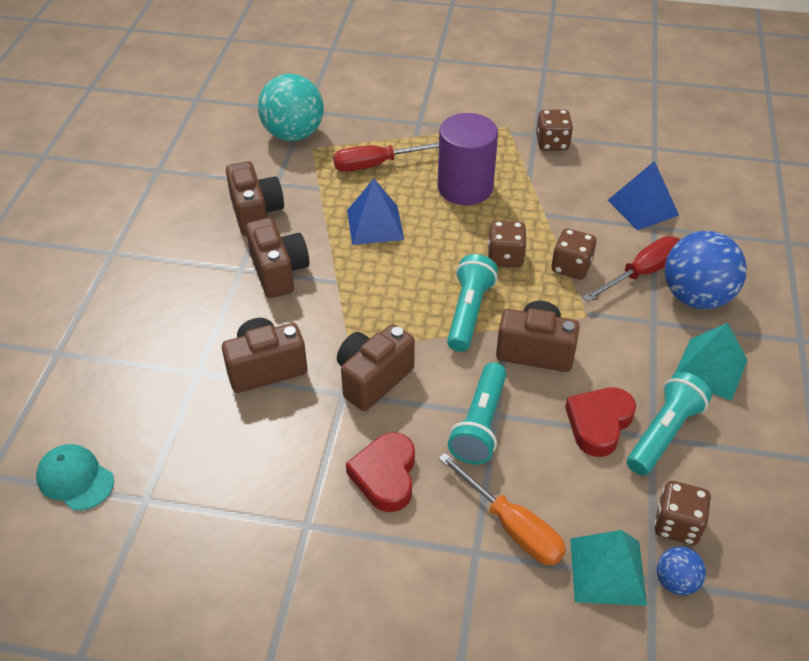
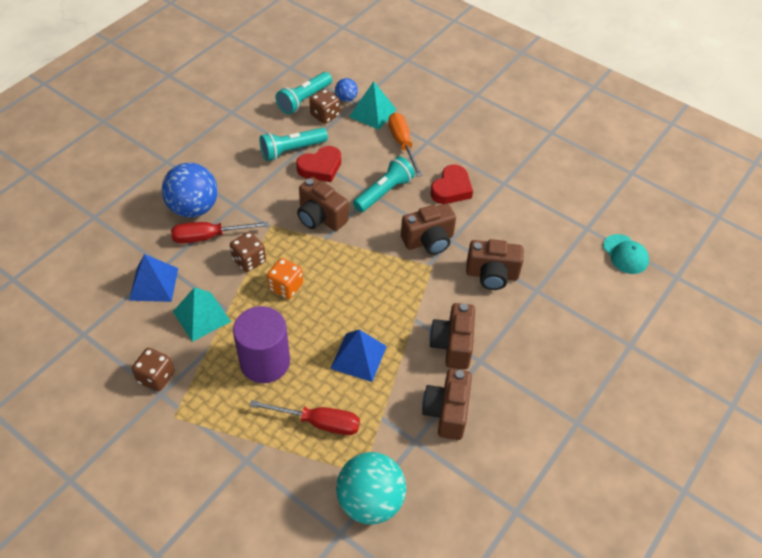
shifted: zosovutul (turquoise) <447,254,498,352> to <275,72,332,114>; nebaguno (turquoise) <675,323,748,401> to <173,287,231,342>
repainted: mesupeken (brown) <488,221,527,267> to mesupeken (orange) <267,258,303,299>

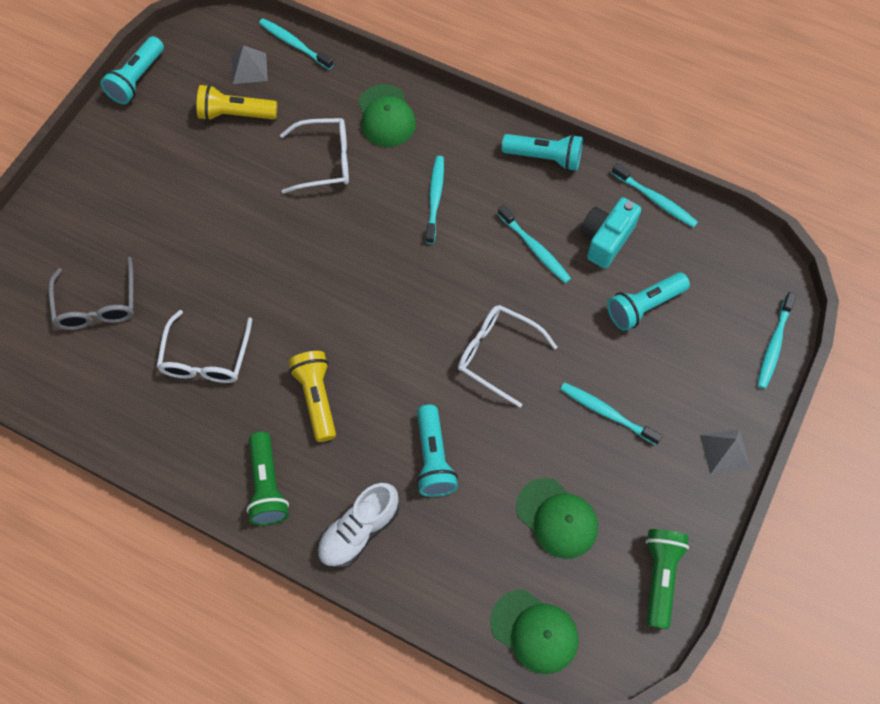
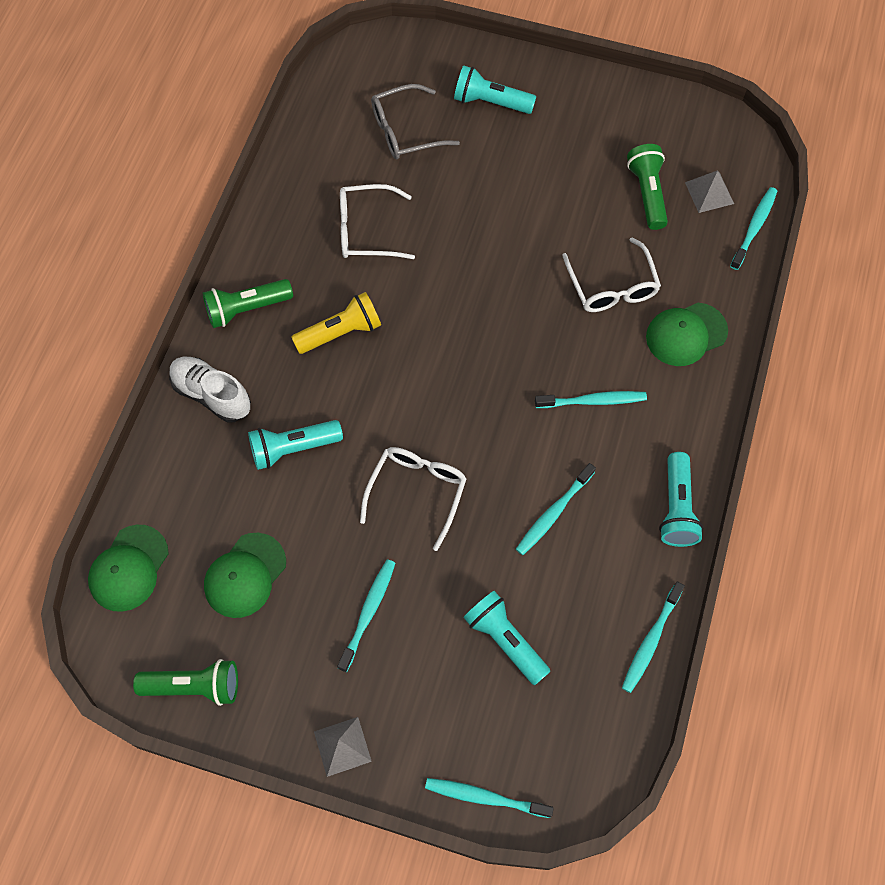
gone: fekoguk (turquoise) <580,198,641,269>
shifted: zosovutul (turquoise) <100,36,164,104> to <454,65,536,114>
repainted: zosovutul (yellow) <197,85,277,121> to zosovutul (green) <627,144,668,230>

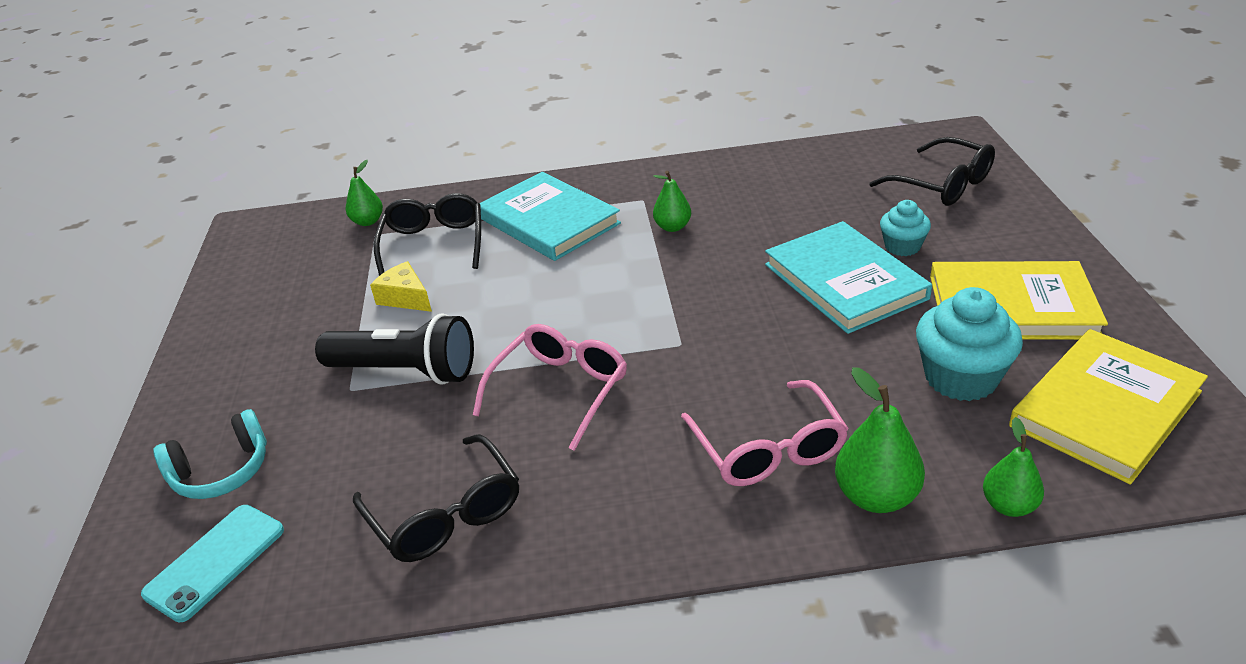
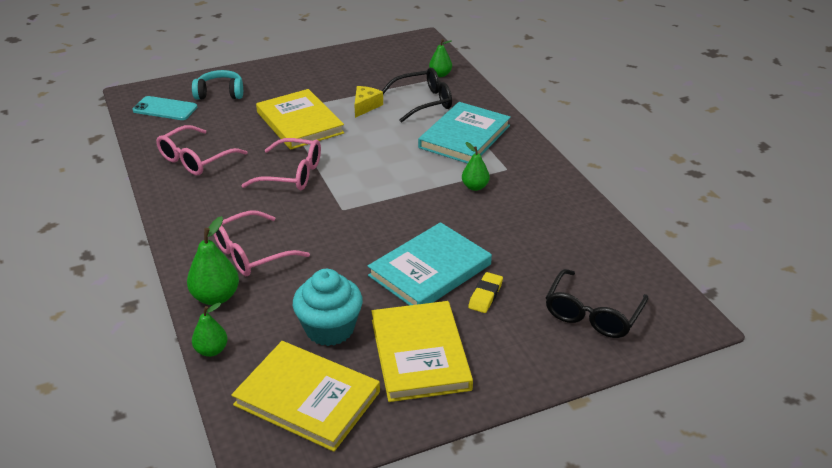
swapped: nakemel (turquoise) <880,200,931,256> to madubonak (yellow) <468,272,503,313>; zosovutul (black) <315,313,474,385> to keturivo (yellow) <256,89,344,150>
repainted: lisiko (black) <353,434,519,562> to lisiko (pink) <156,125,247,175>
rotated: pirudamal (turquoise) <153,409,267,499> = <192,70,243,100> 135 degrees clockwise

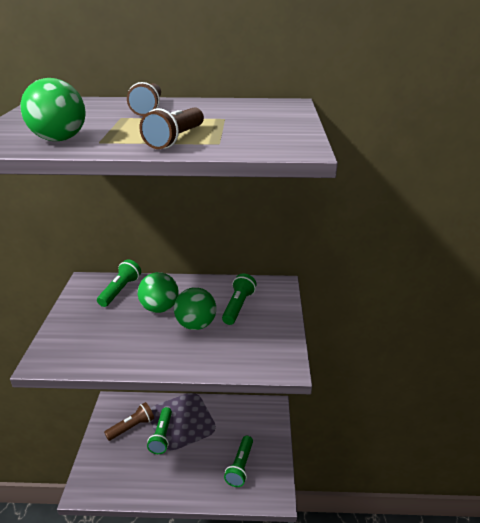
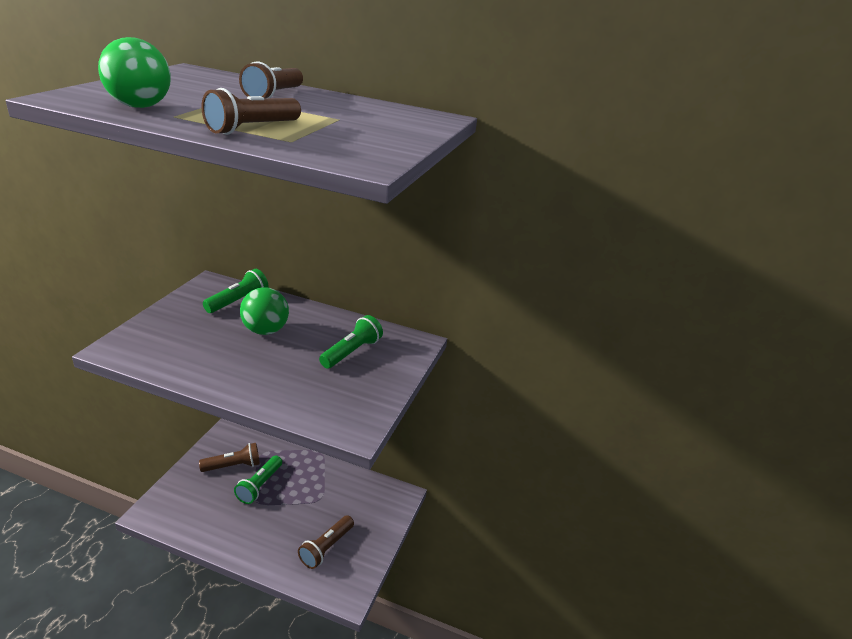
gone: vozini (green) <174,287,216,330>
repainted: zosovutul (green) <224,436,253,487> to zosovutul (brown) <298,515,354,569>

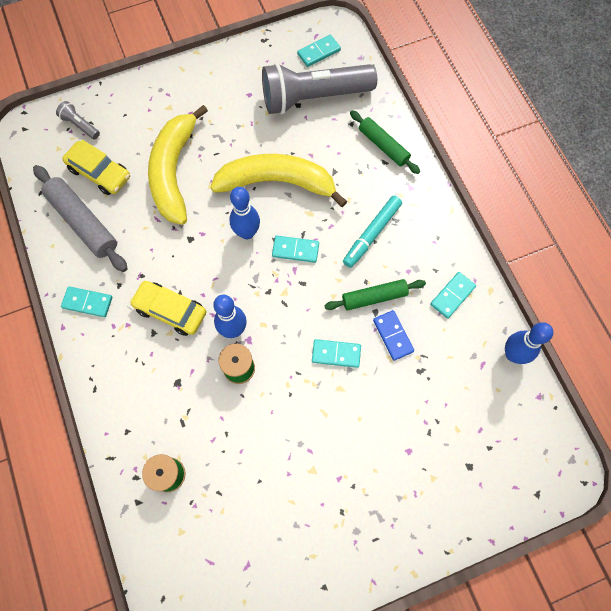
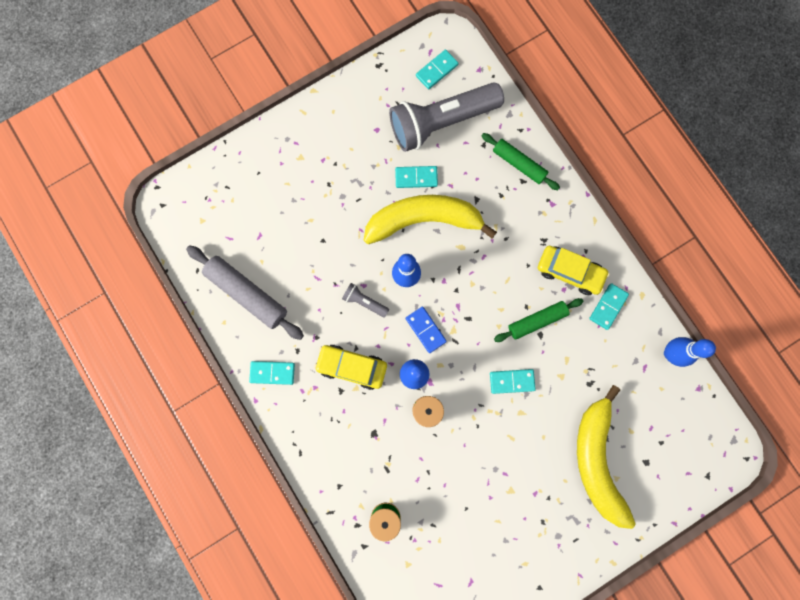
gone: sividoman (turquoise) <343,196,402,268>
shifted: zosovutul (grey) <56,101,100,139> to <342,283,389,318>; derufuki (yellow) <148,105,208,225> to <577,385,636,529>; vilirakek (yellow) <62,140,130,195> to <538,246,610,295>; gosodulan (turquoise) <272,236,319,263> to <395,166,438,188>; gosodulan (blue) <373,310,414,361> to <406,307,447,353>

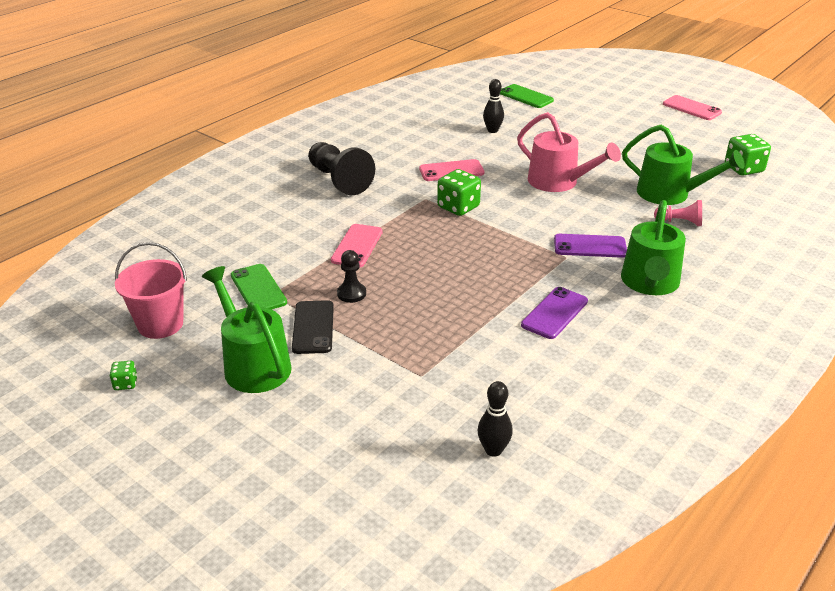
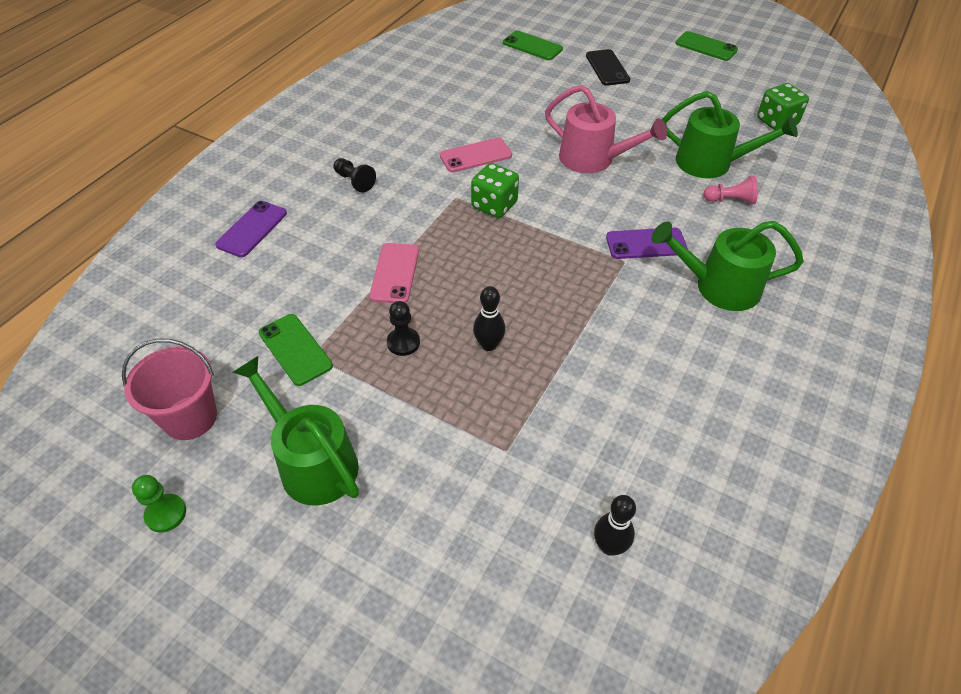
shifted: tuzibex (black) <483,79,504,133> to <473,286,505,351>; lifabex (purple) <521,287,588,339> to <215,201,287,257>; lifabex (black) <292,300,334,354> to <586,49,630,86>
swapped: mesupeken (green) <110,361,137,390> to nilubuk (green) <132,475,186,533>
repainted: lifabex (pink) <663,95,722,120> to lifabex (green) <676,31,738,61>
rotated: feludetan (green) <621,200,686,295> = <651,221,804,311> 90 degrees clockwise
scaled: nilubuk (black) <308,142,375,195> = <333,158,376,193> x0.53

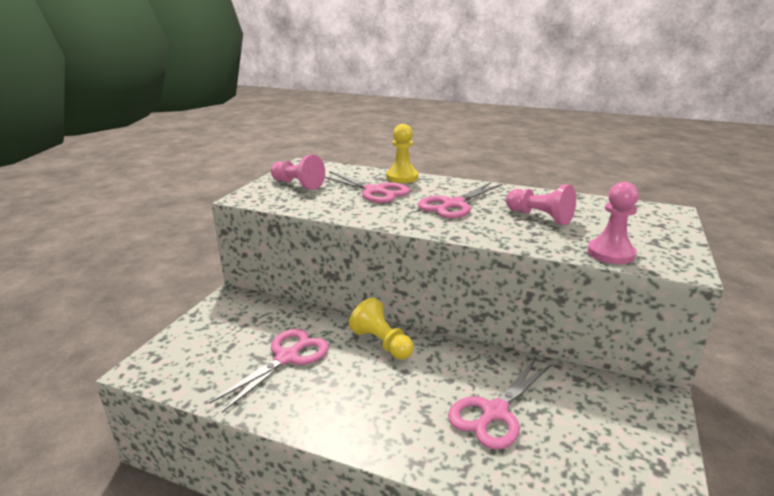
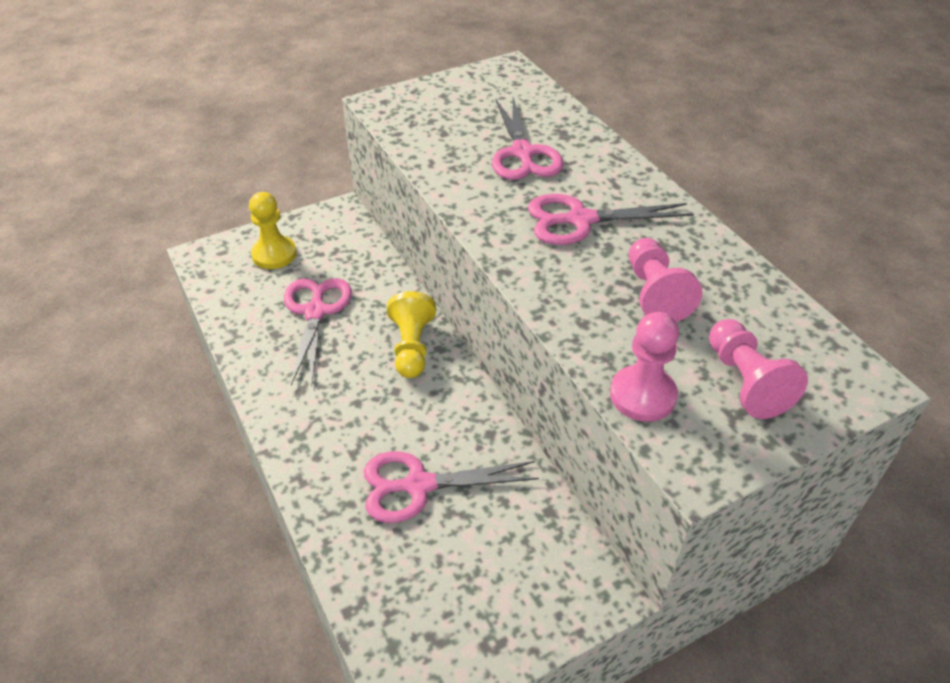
shifted: nilubuk (yellow) <386,124,418,183> to <249,192,297,269>; nilubuk (pink) <271,155,325,190> to <709,319,808,419>
rotated: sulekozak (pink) <209,329,329,413> = <284,278,352,386> 75 degrees counterclockwise

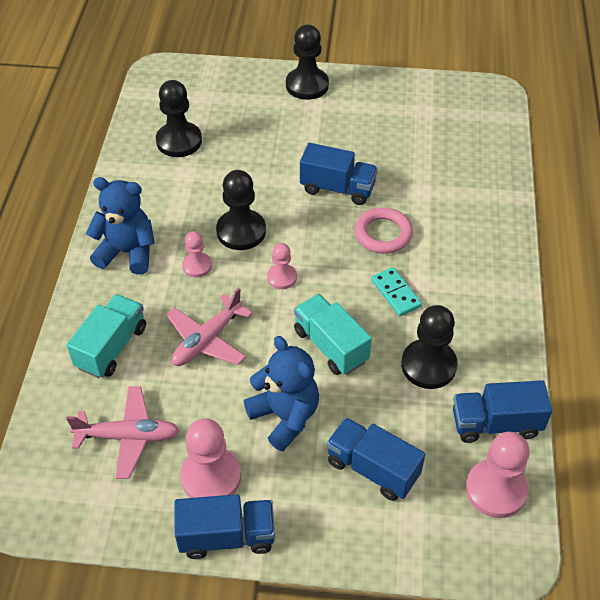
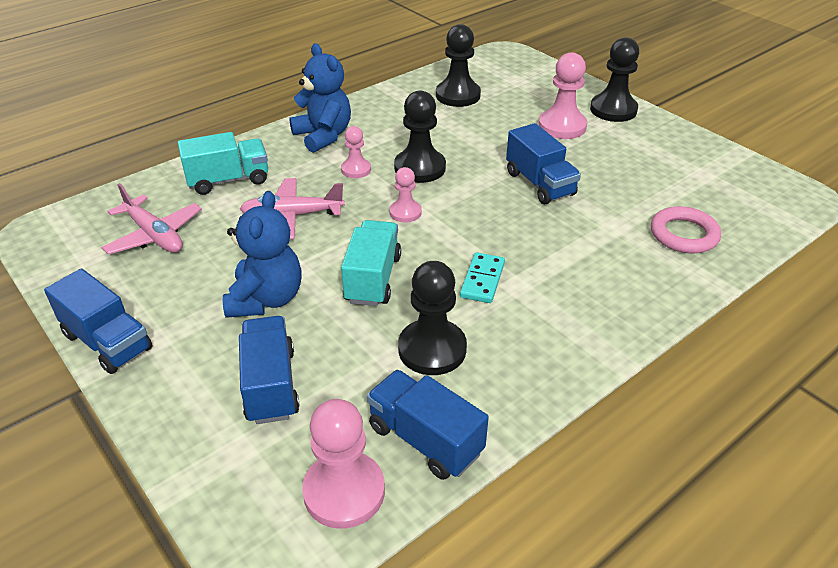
shifted: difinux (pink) <354,207,413,254> to <651,206,721,254>; nilubuk (pink) <180,418,241,498> to <538,52,587,139>

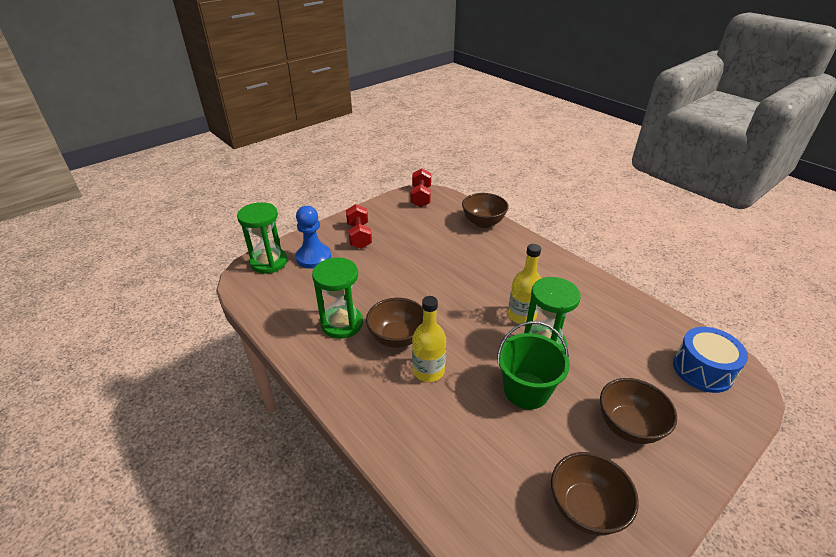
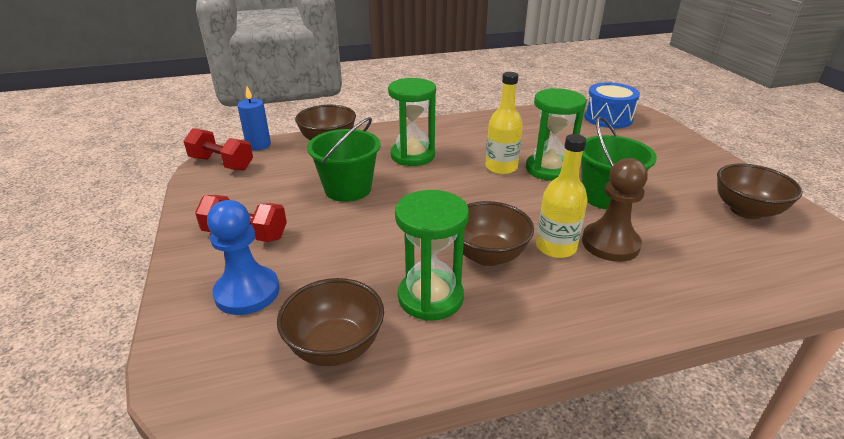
new: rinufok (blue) <237,87,271,151>; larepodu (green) <307,117,381,202>; nilubuk (brown) <582,158,648,262>
shifted: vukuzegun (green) <237,202,287,274> to <388,78,436,166>; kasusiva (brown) <600,378,677,444> to <277,278,384,366>

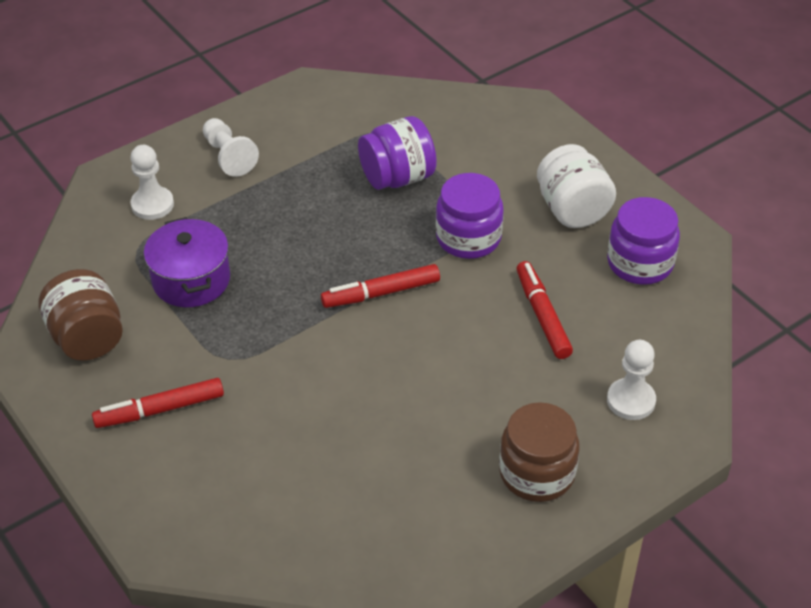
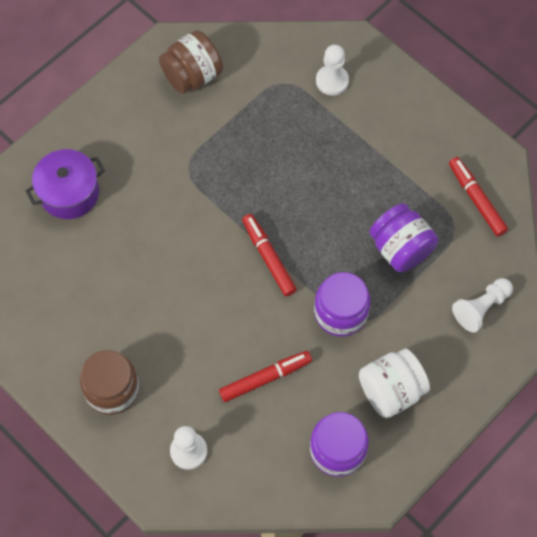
shifted: nilubuk (white) <203,118,259,177> to <452,278,513,333>; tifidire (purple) <144,217,230,307> to <26,149,105,219>; sividoman (red) <92,378,224,428> to <449,157,508,236>

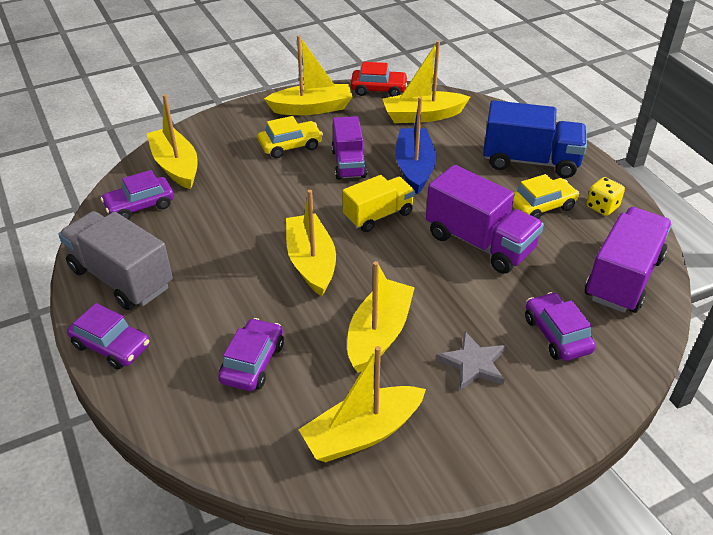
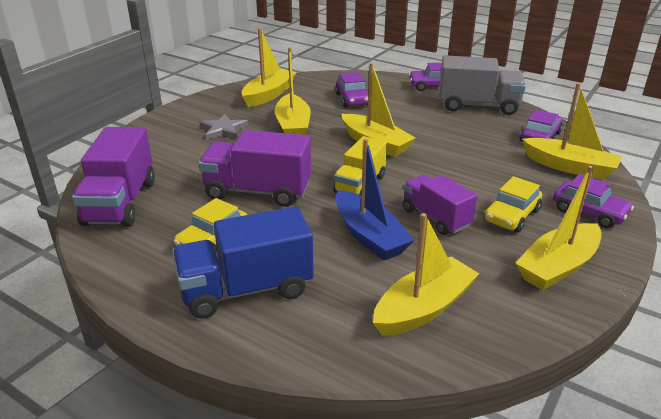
gone: vilirakek (red) <351,62,408,97>; mesupeken (yellow) <586,177,625,216>
shifted: vilirakek (purple) <525,292,596,361> to <553,174,634,228>

